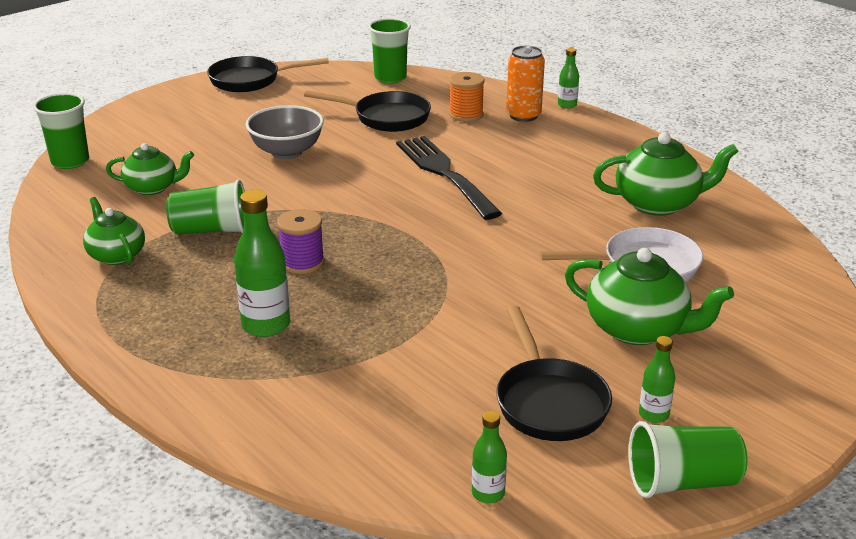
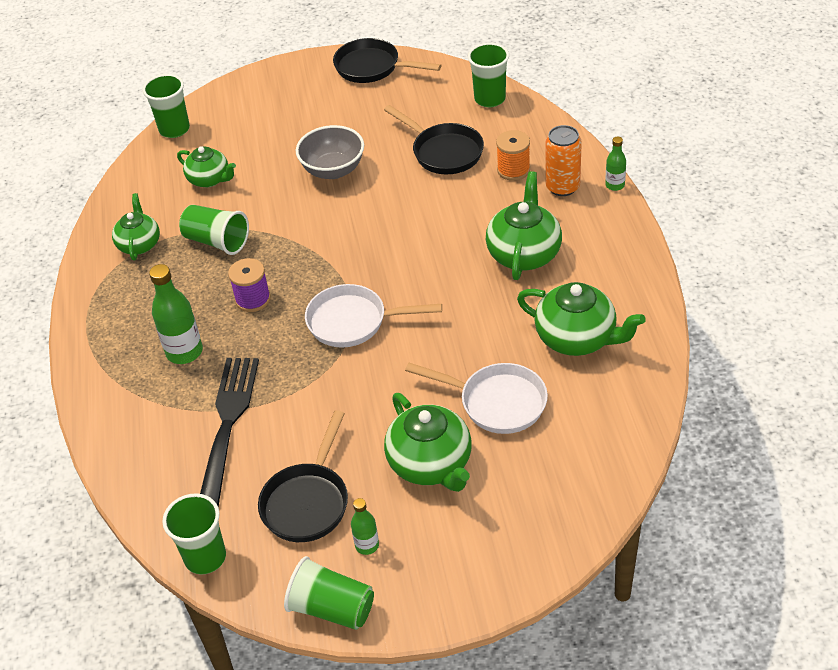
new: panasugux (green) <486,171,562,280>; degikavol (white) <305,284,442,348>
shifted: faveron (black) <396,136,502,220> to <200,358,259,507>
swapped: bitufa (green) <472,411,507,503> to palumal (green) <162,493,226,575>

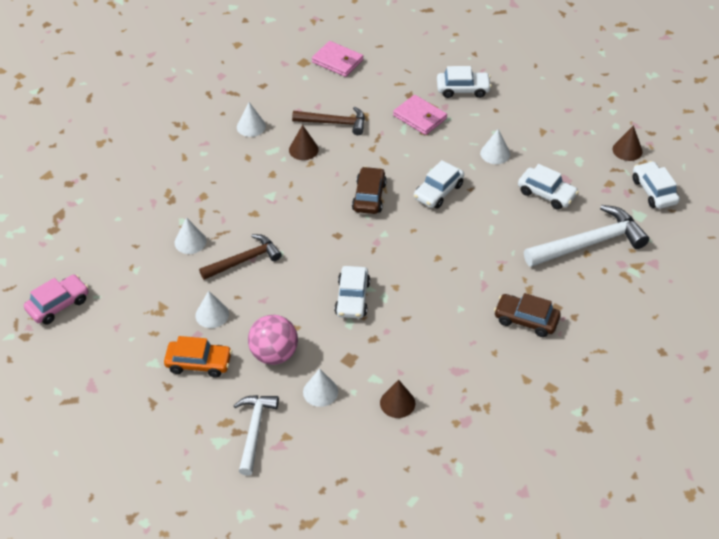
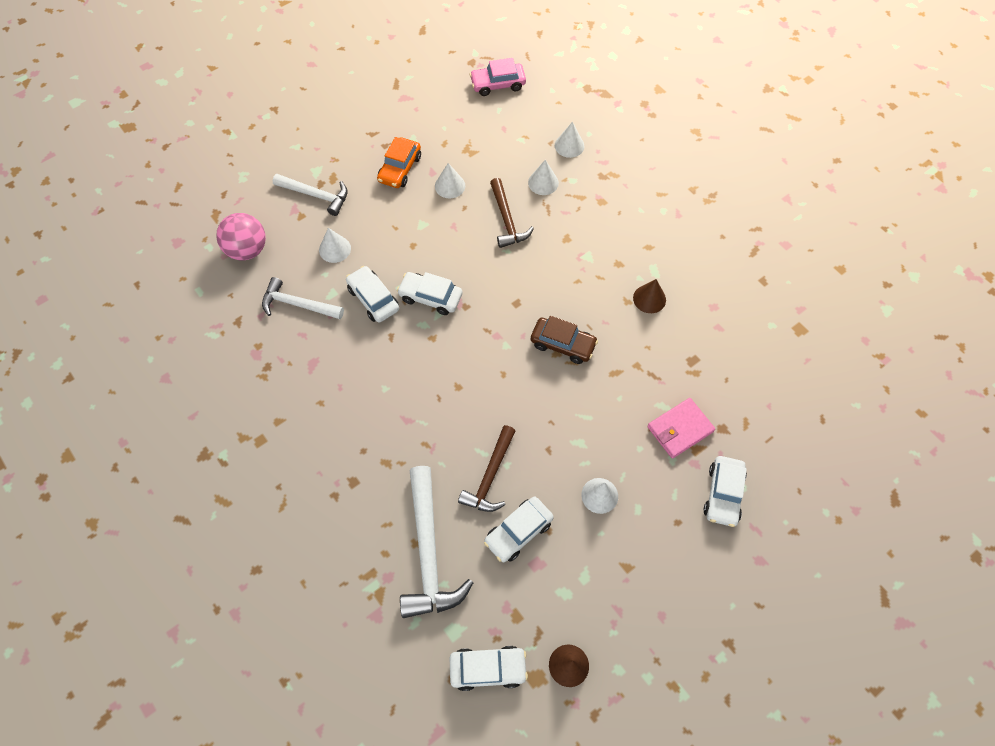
gone: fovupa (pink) <312,41,363,77>; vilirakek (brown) <494,293,561,337>
shifted: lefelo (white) <237,102,266,137> to <555,122,584,158>; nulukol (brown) <292,107,365,135> to <458,425,515,512>; vilirakek (white) <414,160,464,209> to <346,266,399,323>; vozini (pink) <248,315,298,365> to <216,213,266,261>
swapped: lefelo (brown) <380,380,415,418> to nulukol (white) <262,277,344,319>
rotated: vilirakek (pink) <24,275,89,325> = <470,58,526,96> 105 degrees clockwise

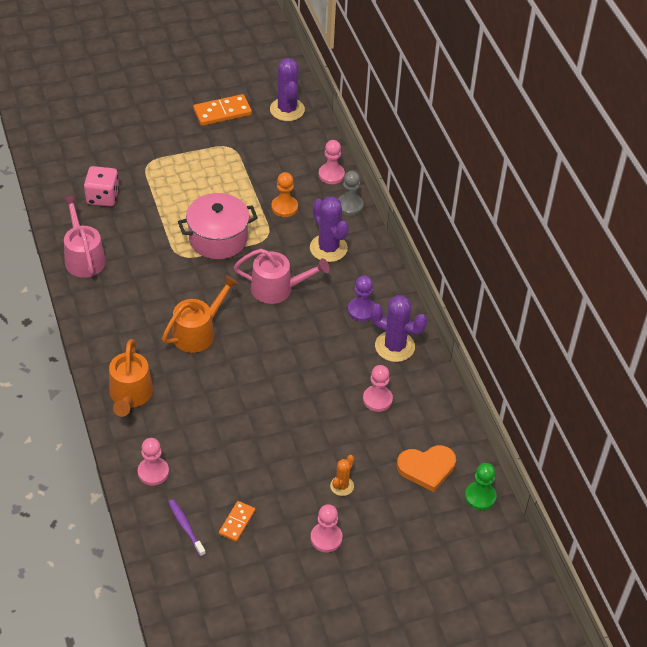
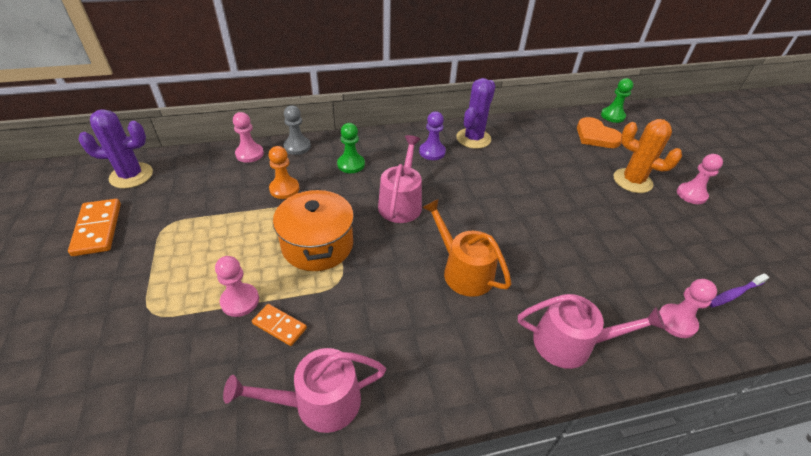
gone: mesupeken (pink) <84,166,119,207>
shifted: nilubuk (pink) <363,365,393,412> to <215,256,259,317>; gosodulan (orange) <219,501,255,542> to <252,304,307,346>
swapped: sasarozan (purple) <310,196,349,262> to nilubuk (green) <337,123,365,173>
repainted: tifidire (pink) <178,193,258,259> to tifidire (orange) <273,188,354,271>; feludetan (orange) <109,339,153,417> to feludetan (pink) <518,294,665,369>
rotated: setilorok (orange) <397,445,456,492> = <577,117,622,148> 150 degrees clockwise
scaled: sasarozan (orange) <330,455,354,496> = <613,119,682,193> x1.82

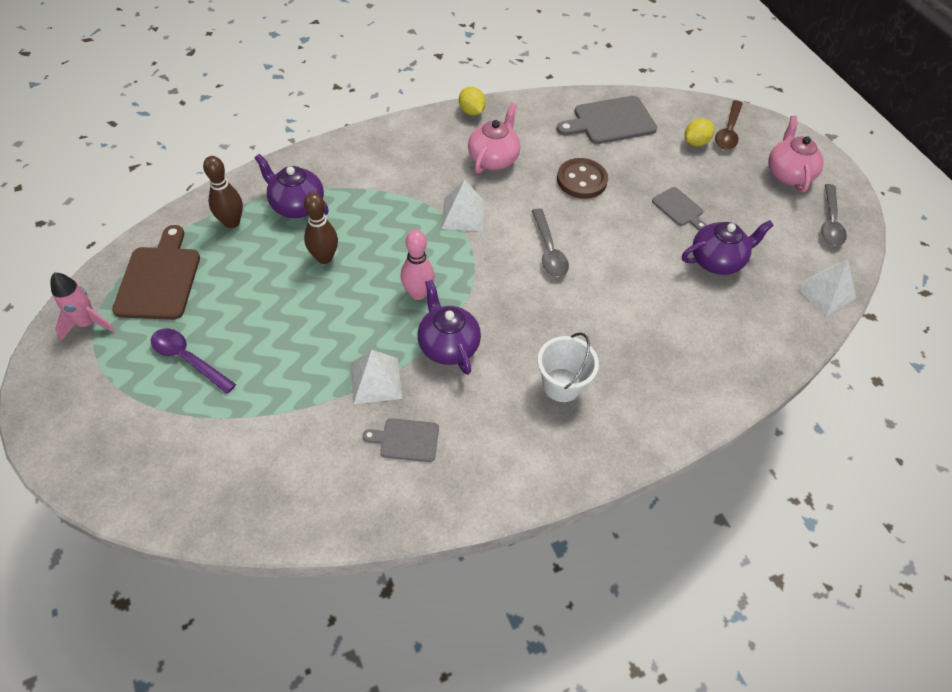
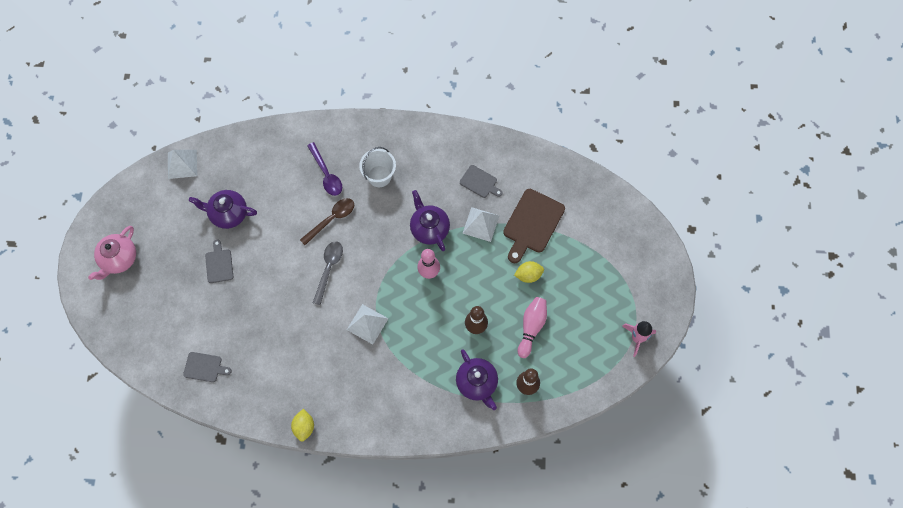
gone: panasugux (pink) <468,103,520,174>; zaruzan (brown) <557,158,608,199>; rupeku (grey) <821,184,847,246>
new: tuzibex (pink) <518,297,547,358>
shifted: rupeku (brown) <715,100,743,150> to <300,198,354,245>; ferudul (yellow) <685,118,715,146> to <514,261,544,283>; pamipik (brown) <112,225,200,320> to <503,189,565,263>; rupeku (purple) <151,329,236,394> to <307,142,342,196>
rotated: panasugux (purple) <417,280,481,375> = <410,190,450,251> 150 degrees clockwise
scaled: pamipik (grey) <557,96,657,144> = <183,352,232,382> x0.56

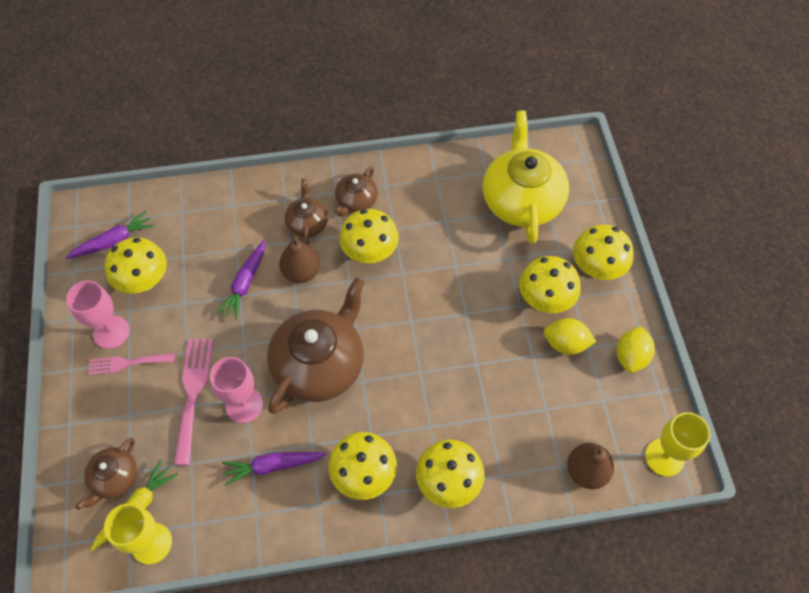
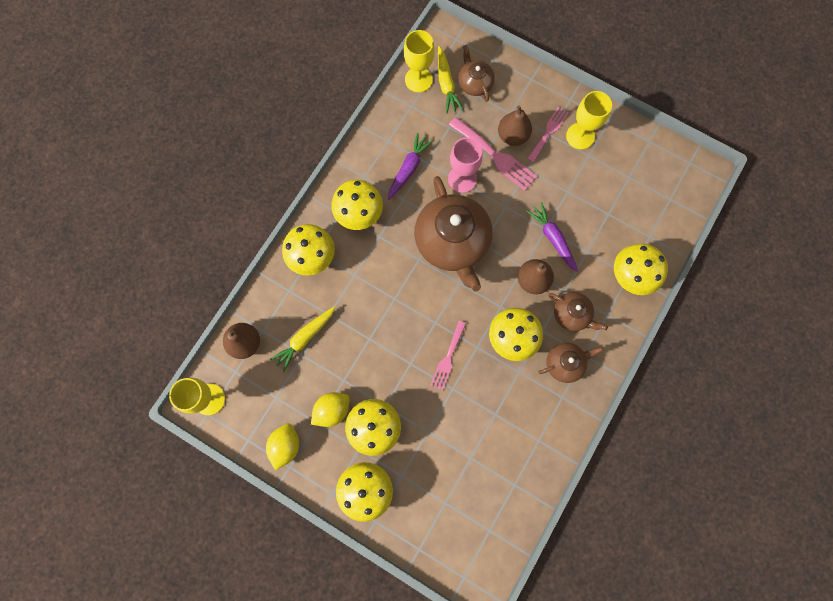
gone: panasugux (yellow) <483,110,569,244>; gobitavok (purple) <65,211,154,259>
new: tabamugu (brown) <498,105,532,146>; gobitavok (yellow) <270,306,335,372>; faveron (pink) <430,321,466,391>
shifted: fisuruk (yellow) <105,237,167,294> to <614,244,668,295>
repainted: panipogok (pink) <66,281,130,349> to panipogok (yellow) <566,91,612,150>
rotated: panasugux (brown) <334,167,378,217> = <538,342,603,383> 90 degrees clockwise; ferudul (yellow) <617,326,655,373> = <266,423,299,470> 45 degrees clockwise

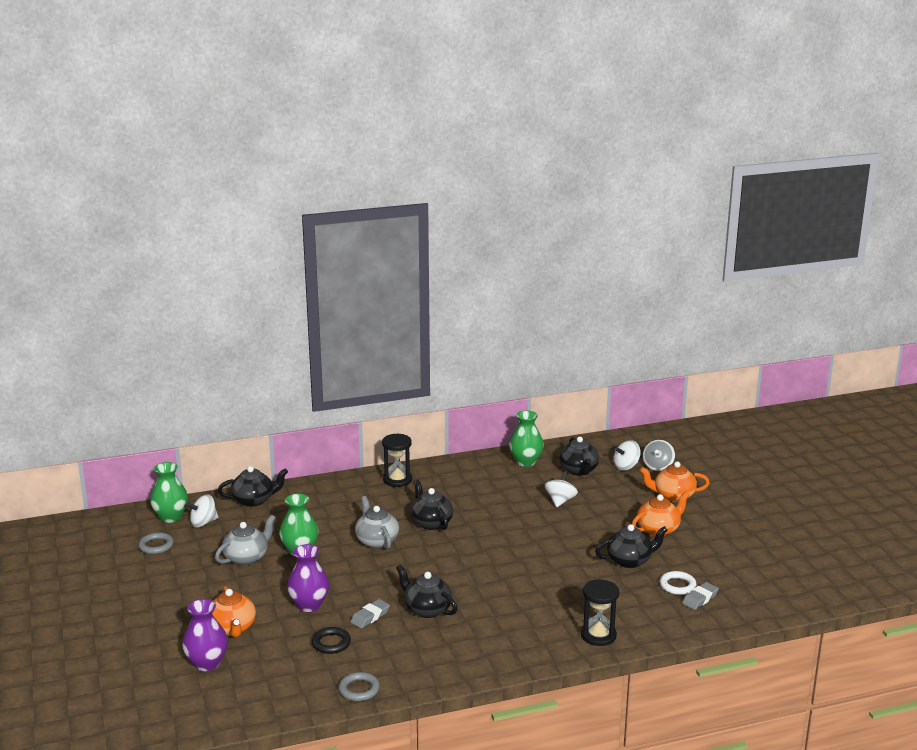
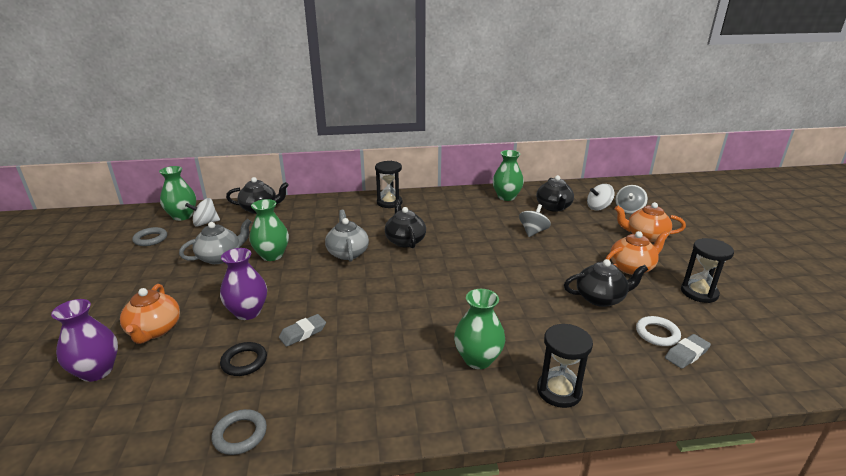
gone: panasugux (black) <396,564,458,618>
new: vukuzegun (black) <681,238,734,303>; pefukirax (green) <454,289,505,369>
repainted: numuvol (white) <545,472,578,507> to numuvol (grey) <519,204,551,237>

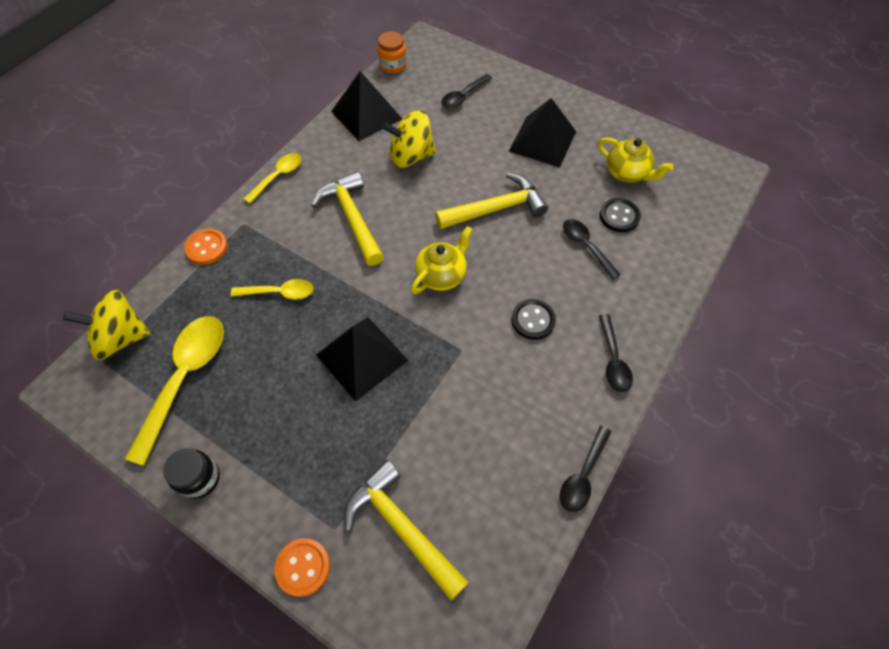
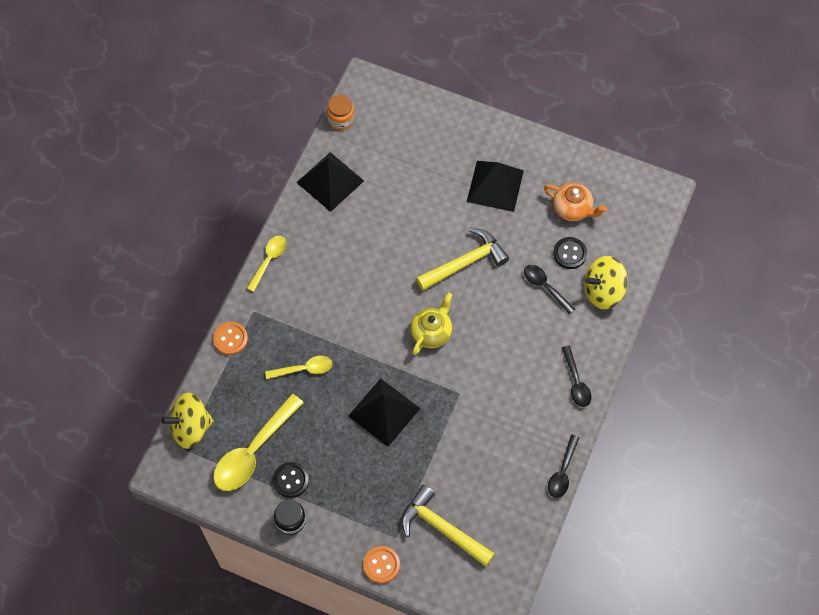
gone: rupeku (black) <441,74,492,108>; nulukol (yellow) <311,171,384,266>
shifted: numuvol (yellow) <382,111,436,168> to <584,256,628,309>; zaruzan (black) <512,299,556,340> to <273,462,309,498>
repainted: panasugux (yellow) <598,138,673,183> to panasugux (orange) <544,183,607,221>
rotated: rupeku (yellow) <125,316,224,466> = <213,394,304,491> 150 degrees counterclockwise

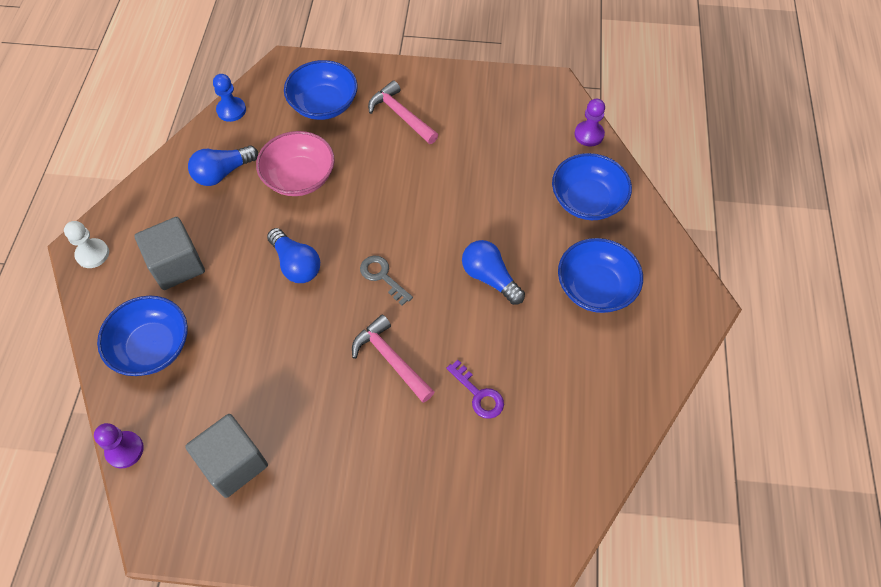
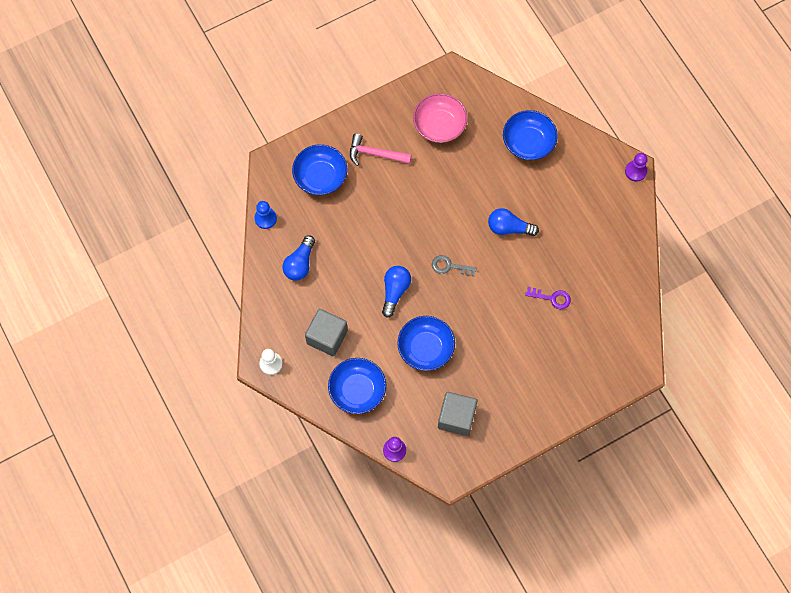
gone: nulukol (pink) <352,315,434,403>
shifted: nilubuk (purple) <574,99,605,146> to <625,153,648,182>; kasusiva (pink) <256,131,335,196> to <413,93,468,143>; kasusiva (blue) <558,238,643,313> to <397,316,455,371>
rotated: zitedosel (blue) <267,228,320,283> = <382,266,411,318> 90 degrees counterclockwise

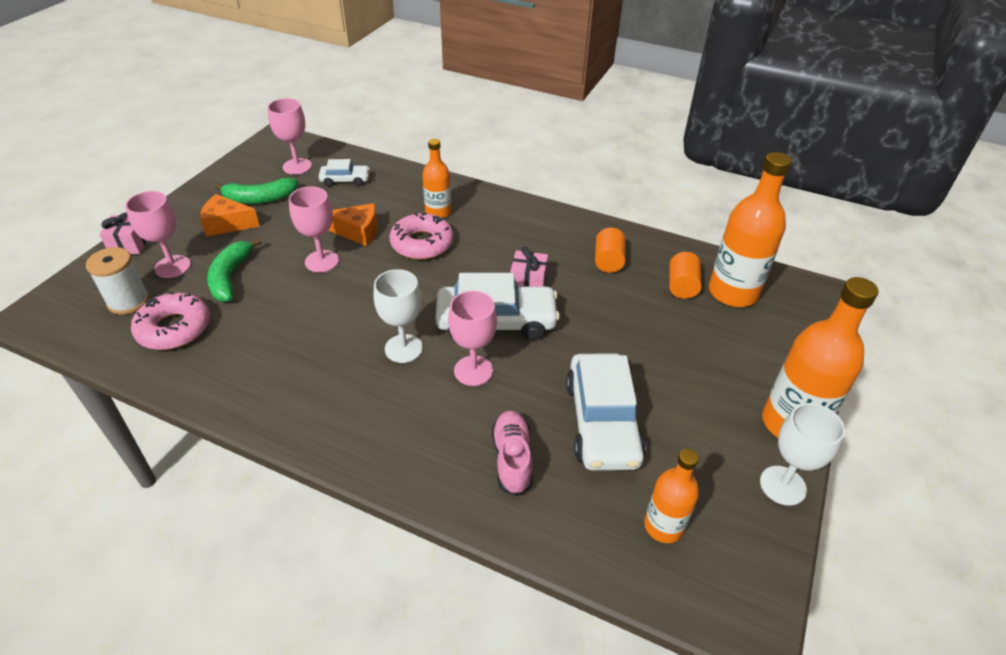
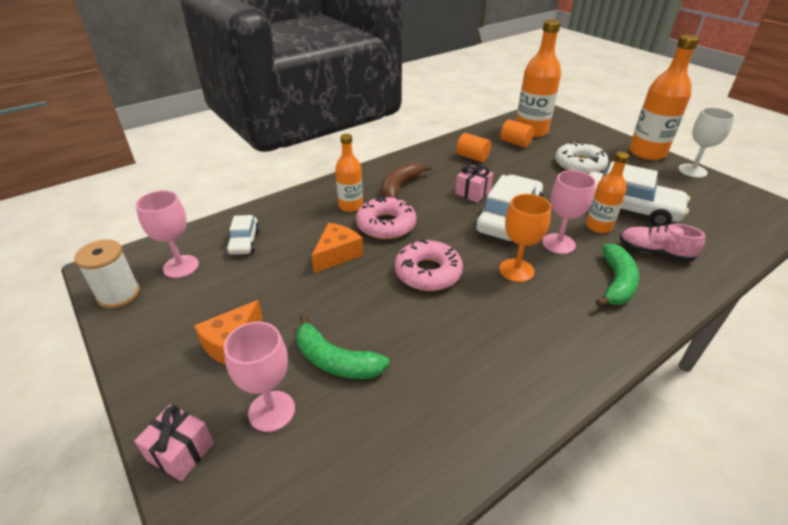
gone: panipogok (pink) <289,187,339,272>
new: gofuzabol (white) <555,141,608,174>; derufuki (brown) <382,162,431,198>
shifted: derufuki (green) <214,178,298,204> to <595,244,639,307>; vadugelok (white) <86,247,149,315> to <74,239,140,308>; gofuzabol (pink) <131,292,210,350> to <395,239,463,291>; bitufa (orange) <644,449,699,543> to <586,152,629,233>
repainted: panipogok (white) <373,269,423,363> to panipogok (orange) <499,194,551,282>
rotated: vilirakek (white) <319,159,370,186> = <227,215,260,255> 150 degrees clockwise

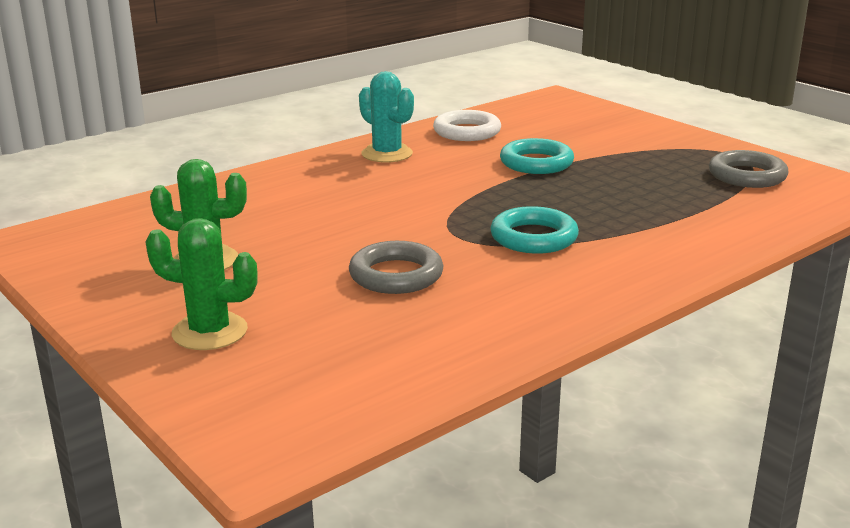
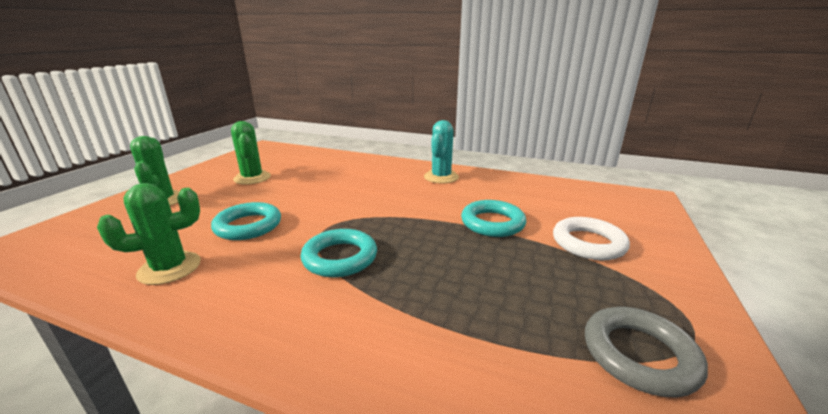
new: sasarozan (green) <97,183,201,285>
shifted: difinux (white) <433,110,501,141> to <553,217,630,260>
repainted: difinux (grey) <349,241,443,294> to difinux (turquoise) <211,202,281,240>

